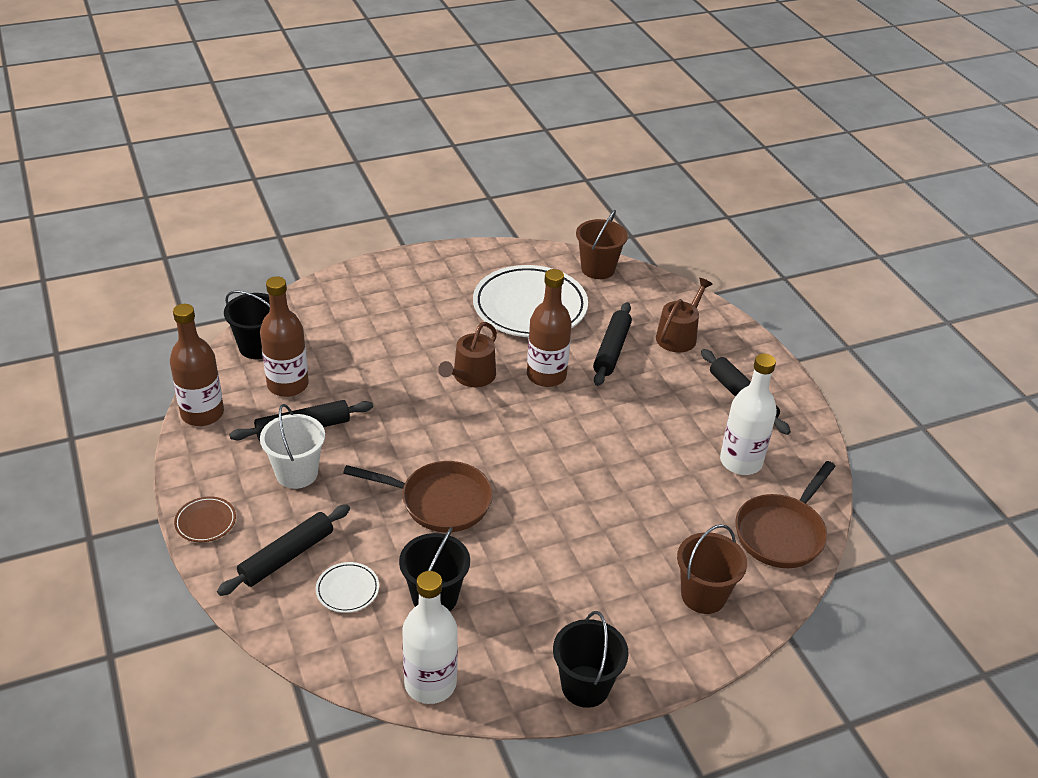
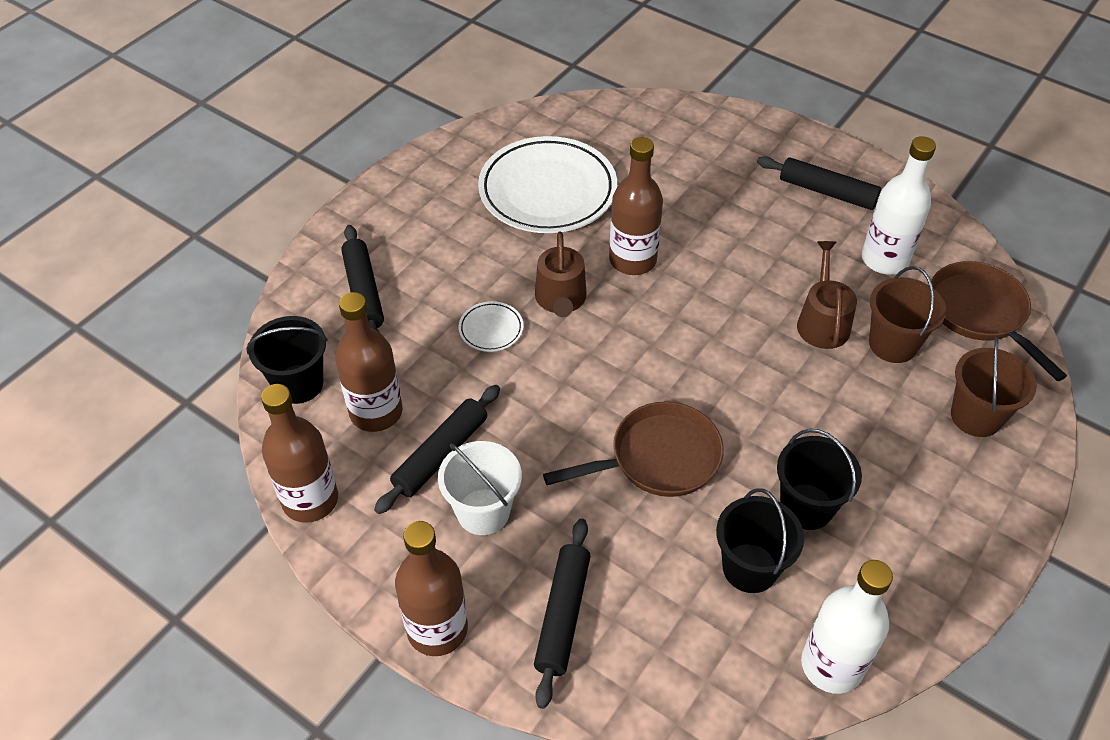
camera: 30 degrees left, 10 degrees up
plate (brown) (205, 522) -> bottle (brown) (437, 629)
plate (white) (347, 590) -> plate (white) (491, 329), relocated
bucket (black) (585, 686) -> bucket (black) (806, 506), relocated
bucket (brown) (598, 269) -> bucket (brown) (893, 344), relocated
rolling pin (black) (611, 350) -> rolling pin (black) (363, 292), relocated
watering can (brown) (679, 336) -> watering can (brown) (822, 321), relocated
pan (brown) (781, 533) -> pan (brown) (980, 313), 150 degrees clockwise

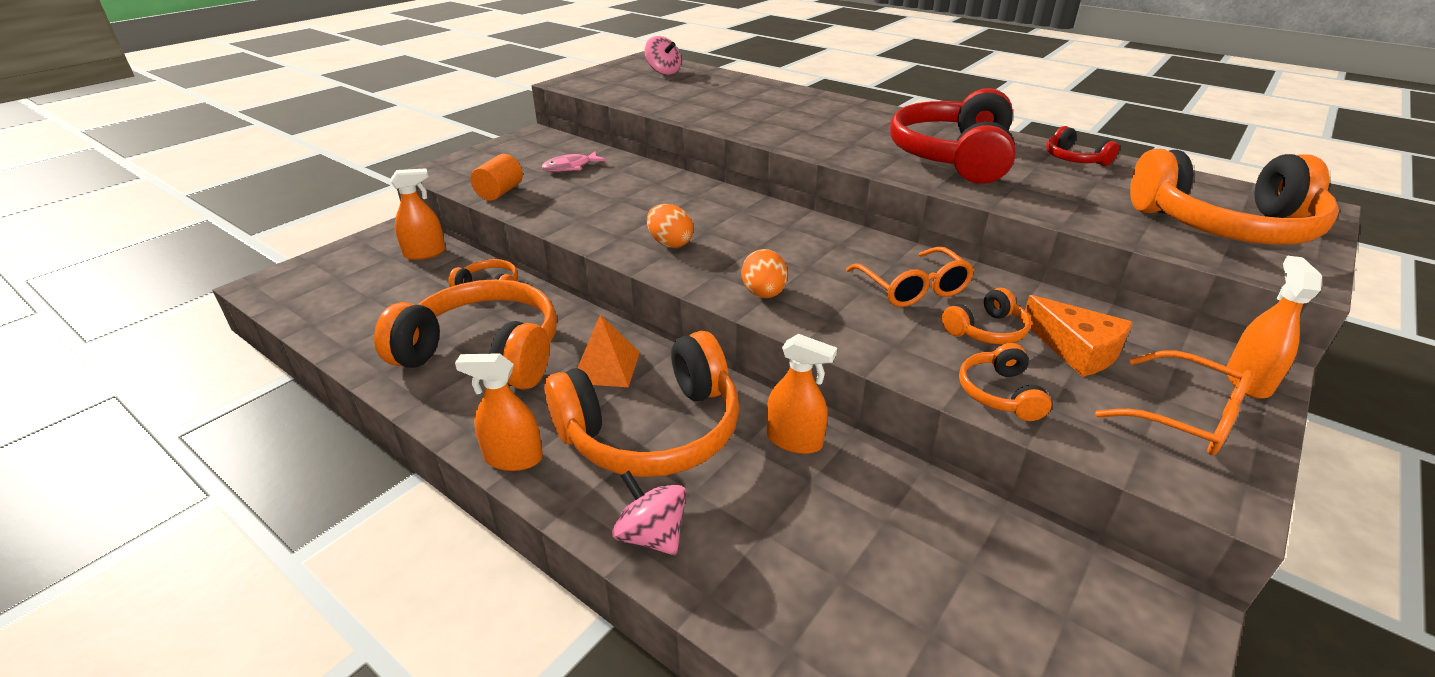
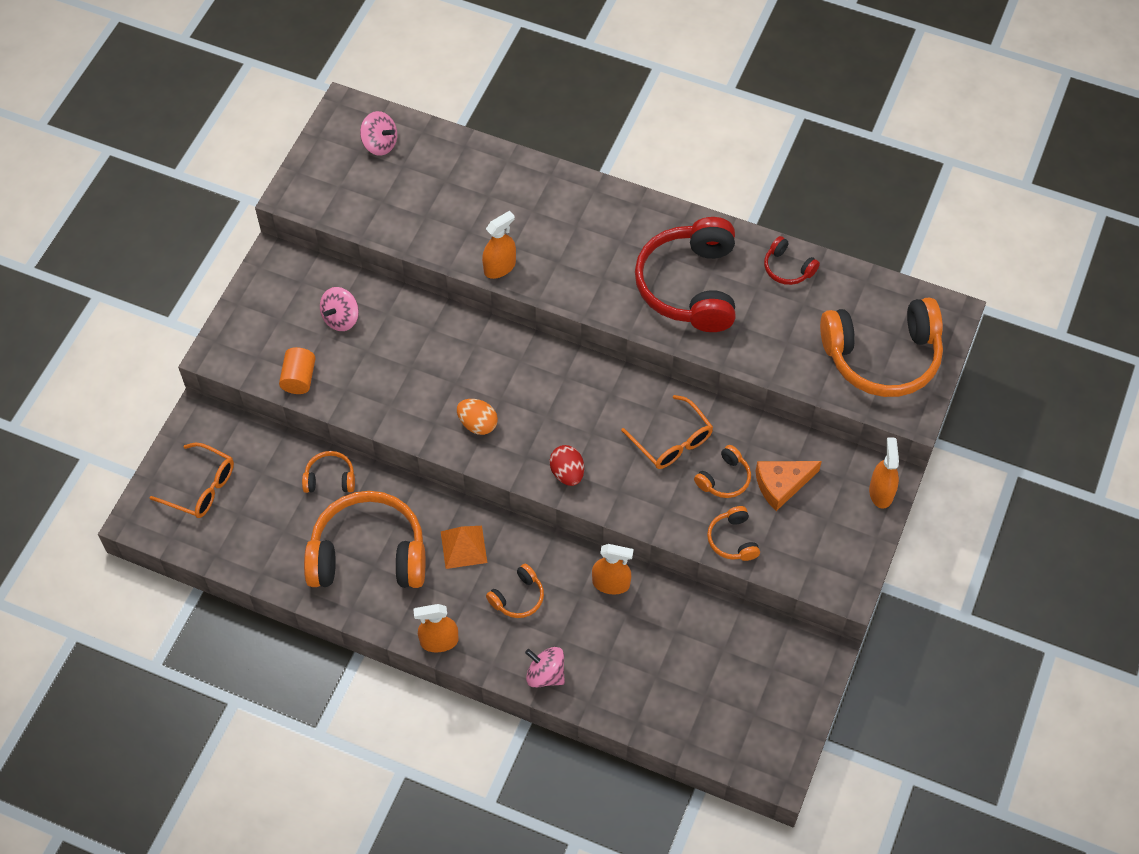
camera: 15 degrees left, 25 degrees up
spray bottle (orange) (425, 253) -> spray bottle (orange) (500, 267), relocated
fish (pink) (570, 167) -> spinning top (pink) (341, 318)
headphones (orange) (652, 430) -> headphones (orange) (518, 597), x0.45
egg (orange) (764, 294) -> egg (red) (567, 473)
cheese (orange) (1076, 349) -> cheese (orange) (781, 485), 120 degrees clockwise
glasses (orange) (1185, 417) -> glasses (orange) (202, 487), relocated

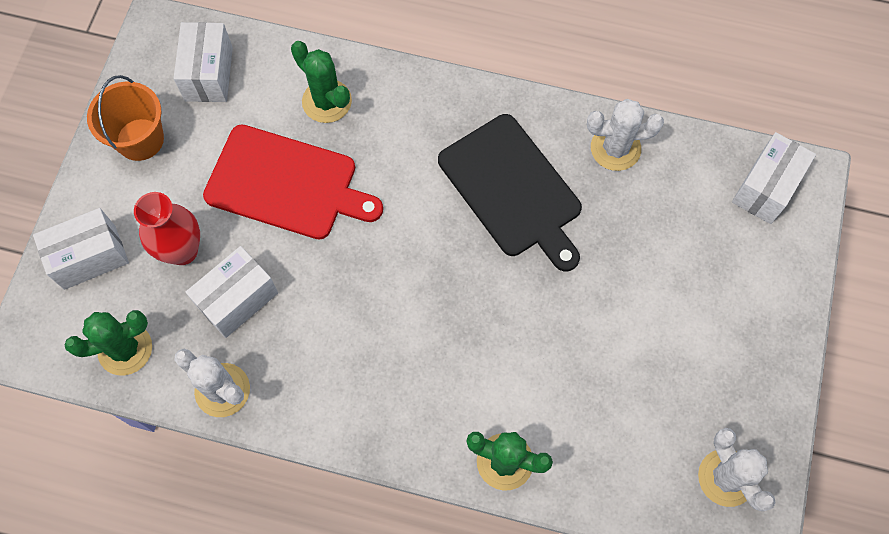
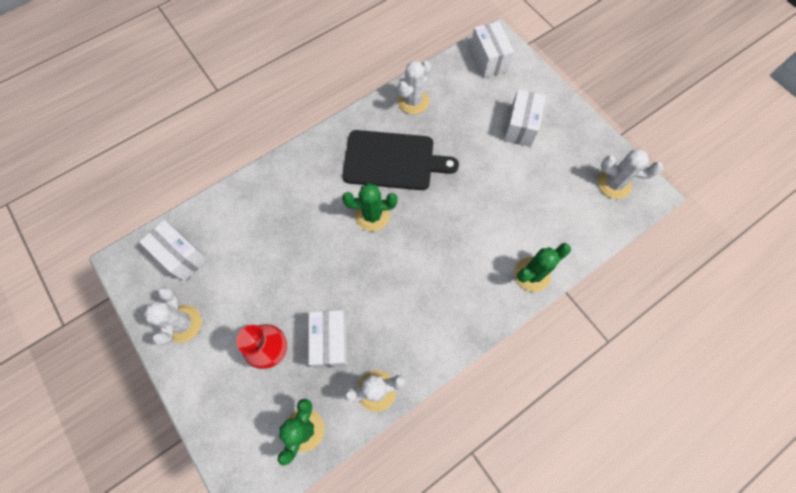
camera: 50 degrees left, 0 degrees up
box (white) (90, 257) -> box (white) (520, 127), relocated
bucket (orange) (140, 139) -> cactus (white) (183, 323)
cutting board (red) (286, 184) -> none
cactus (green) (327, 101) -> cactus (green) (372, 215), relocated

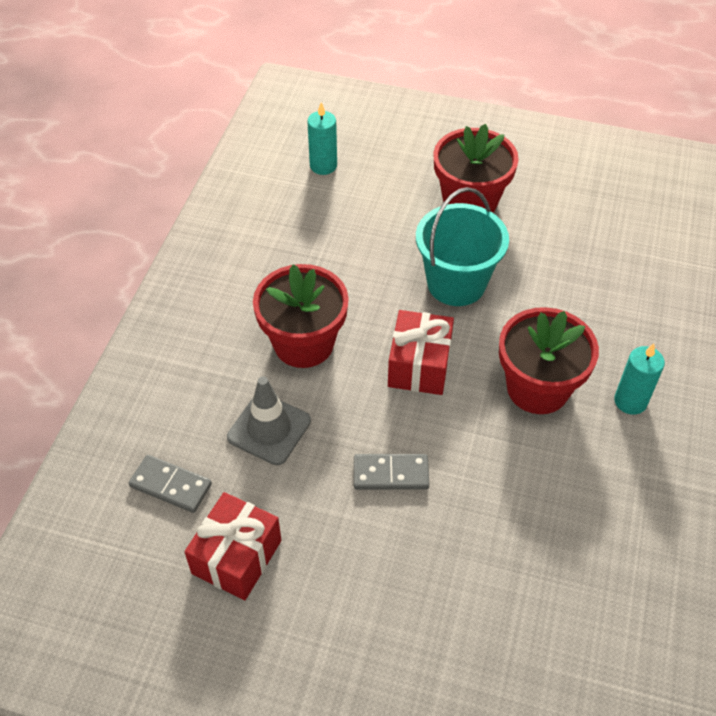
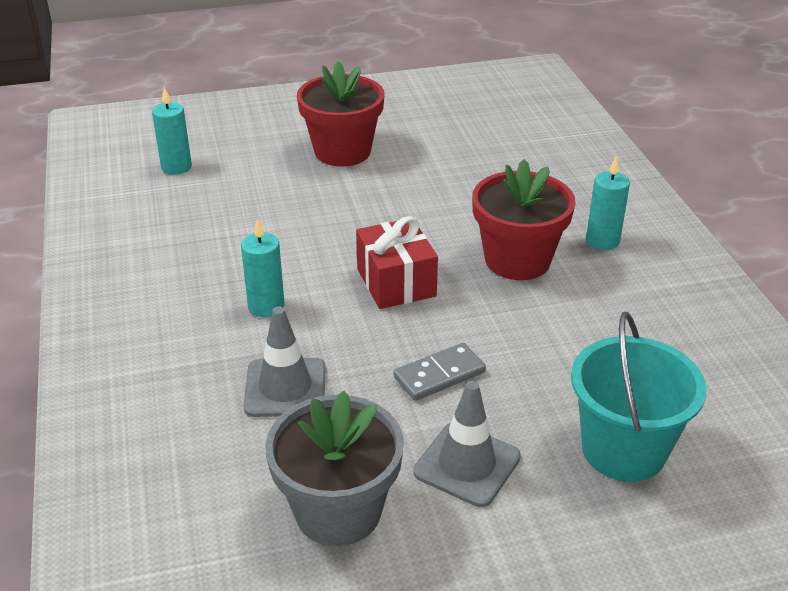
camera: 30 degrees left, 15 degrees down
domino (grey) (171, 485) -> none
gift (red) (237, 557) -> flower pot (grey) (338, 511)
flower pot (red) (303, 343) -> candle (turquoise) (266, 306)
bucket (turquoise) (456, 283) -> bucket (turquoise) (623, 450), relocated
none -> traffic cone (grey) (467, 464)

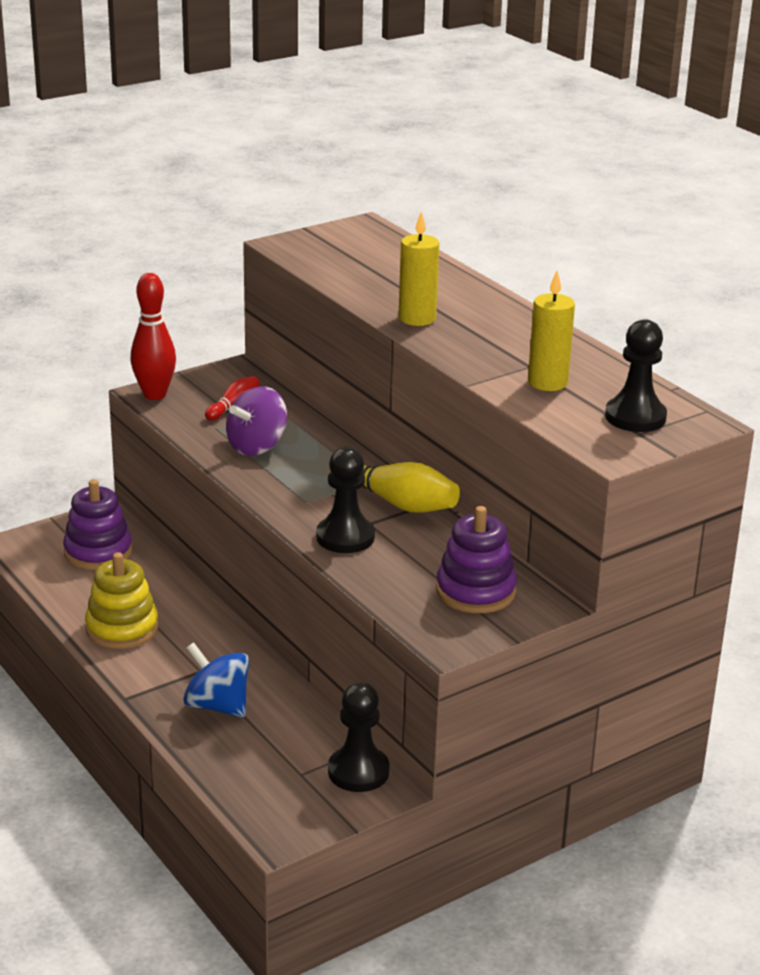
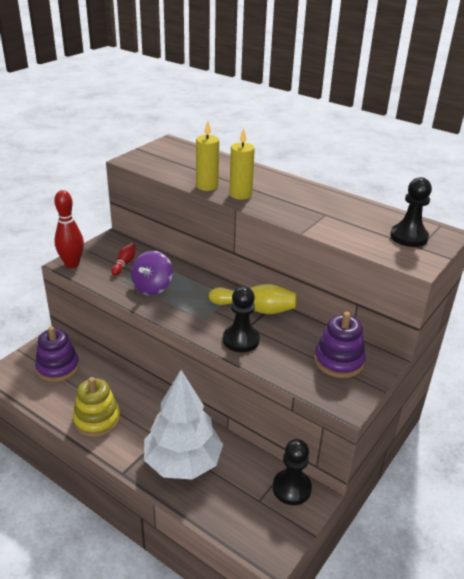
camera: 20 degrees left, 5 degrees up
spinning top (blue) (217, 705) -> tree (white) (183, 462)
candle (yellow) (547, 382) -> candle (yellow) (207, 186), relocated

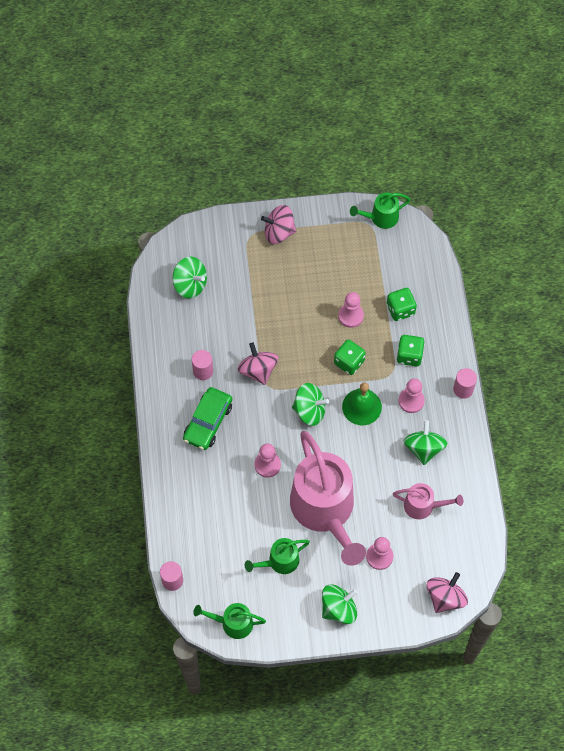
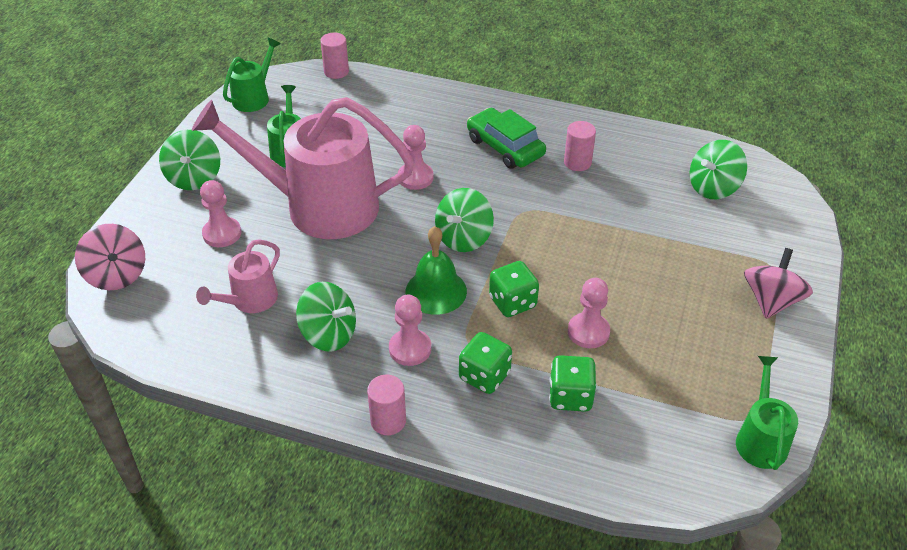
camera: 115 degrees right, 20 degrees down
spinning top (pink) (258, 370) -> none

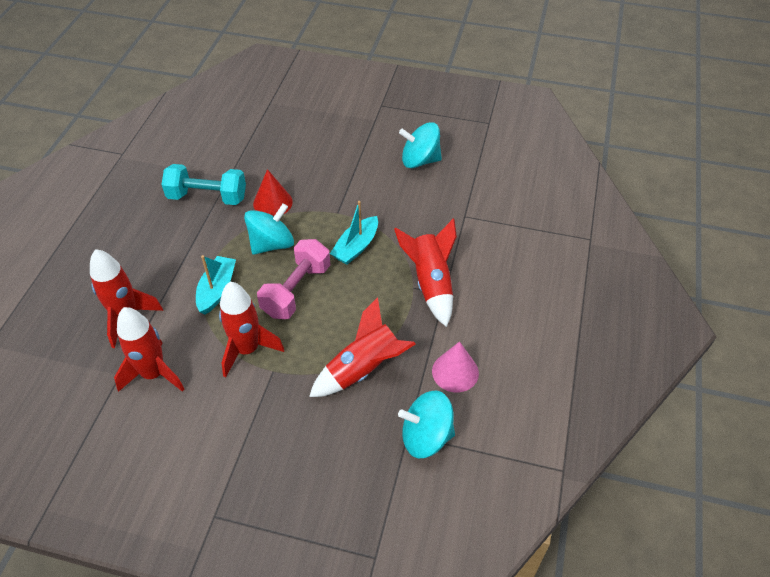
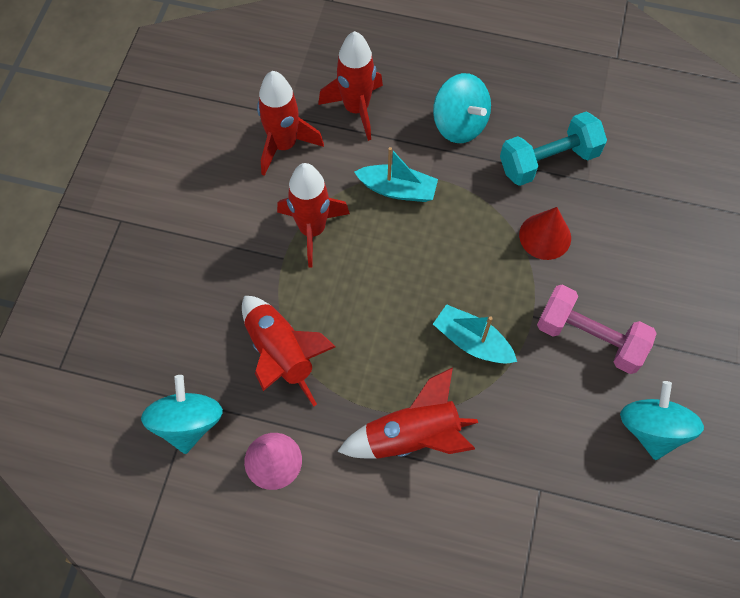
camera: 90 degrees right, 15 degrees up
dumbbell (turquoise) (207, 197) -> dumbbell (turquoise) (548, 161), 60 degrees clockwise
spinning top (turquoise) (272, 244) -> spinning top (turquoise) (459, 124), relocated
dumbbell (pink) (296, 290) -> dumbbell (pink) (589, 338), relocated

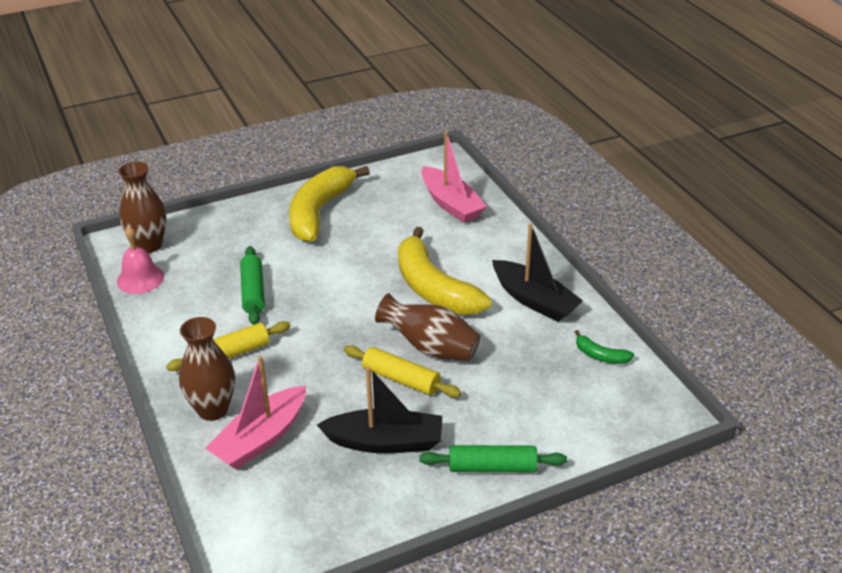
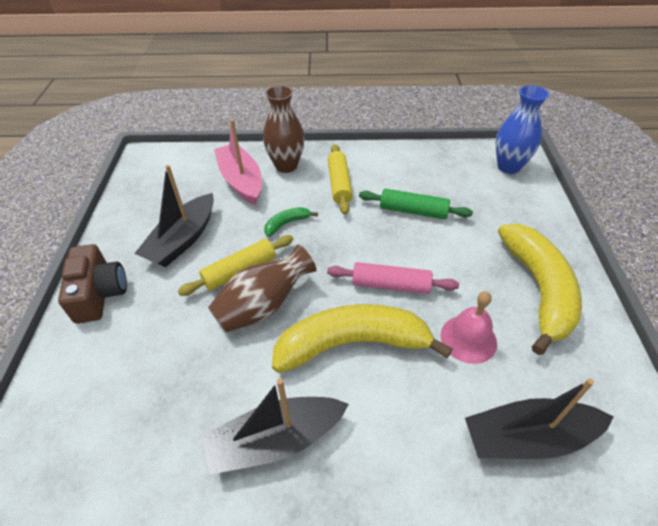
camera: 115 degrees right, 10 degrees up
bell (pink) (140, 279) -> bell (pink) (468, 339), relocated
vase (brown) (149, 245) -> vase (blue) (508, 167)
banana (yellow) (319, 212) -> banana (yellow) (538, 289), 45 degrees clockwise
rolling pin (green) (492, 467) -> camera (brown) (99, 293)
boat (pink) (451, 204) -> boat (black) (528, 438)
banana (green) (600, 356) -> banana (green) (287, 224), relocated
none -> rolling pin (pink) (391, 285)

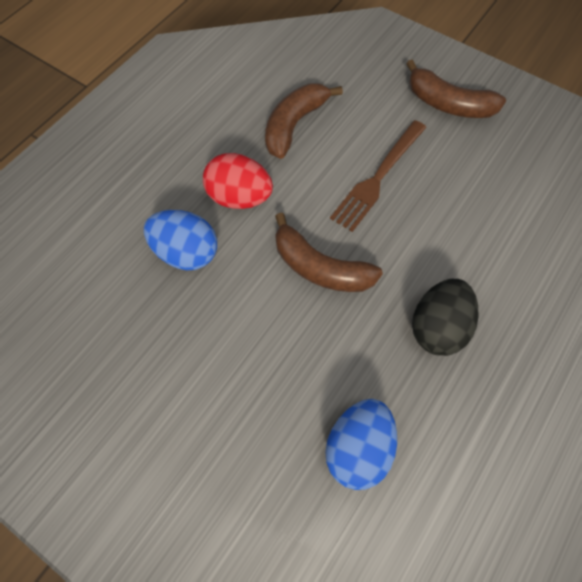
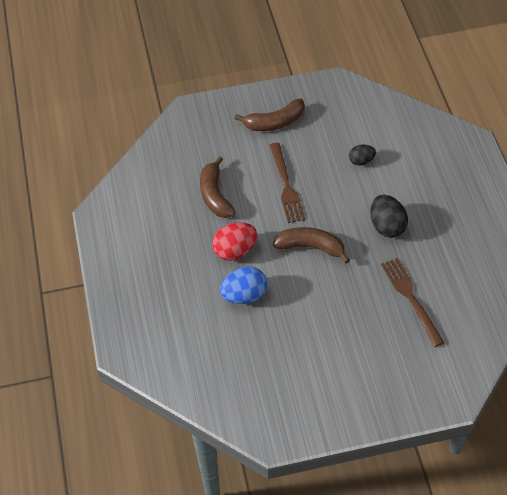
camera: 45 degrees left, 10 degrees down
banana (brown) (320, 268) -> banana (brown) (311, 247), 150 degrees counterclockwise
egg (blue) (358, 449) -> fork (brown) (411, 298)
none -> egg (black) (361, 161)

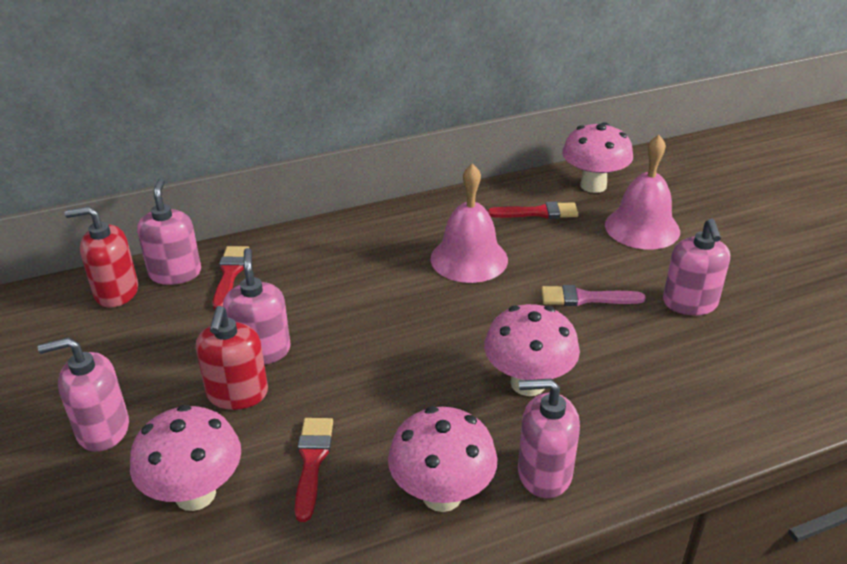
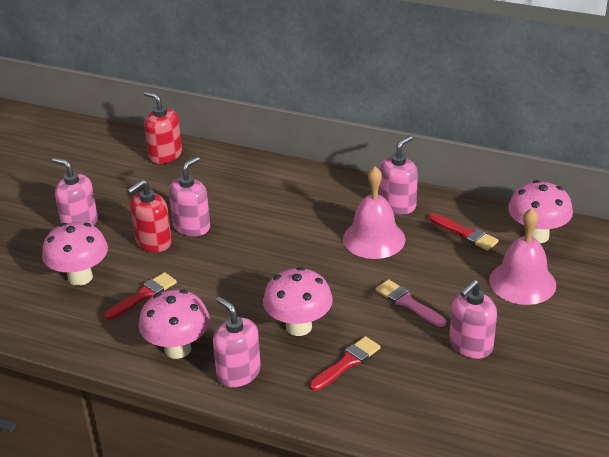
camera: 45 degrees right, 0 degrees up
soap dispenser (pink) (175, 273) -> soap dispenser (pink) (397, 205), relocated
brush (red) (230, 274) -> brush (red) (347, 363), relocated

